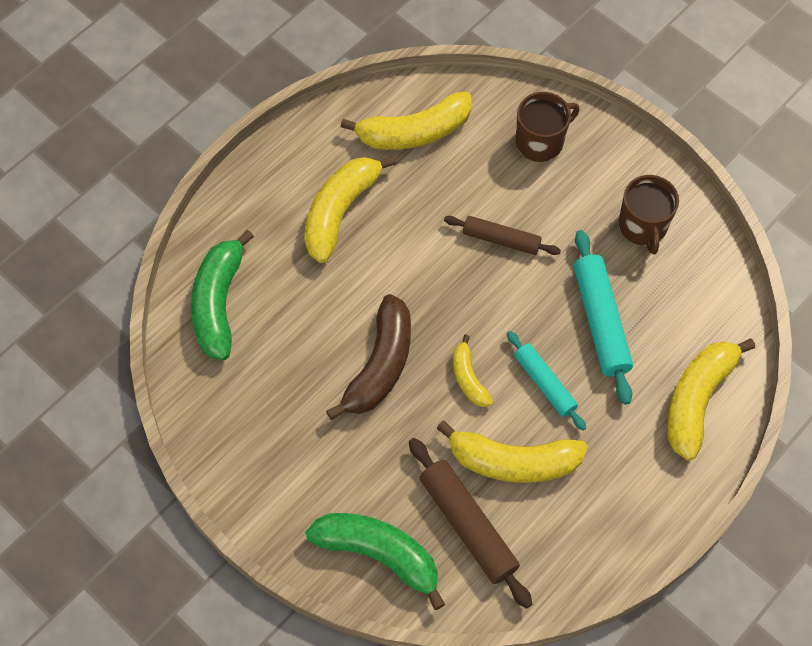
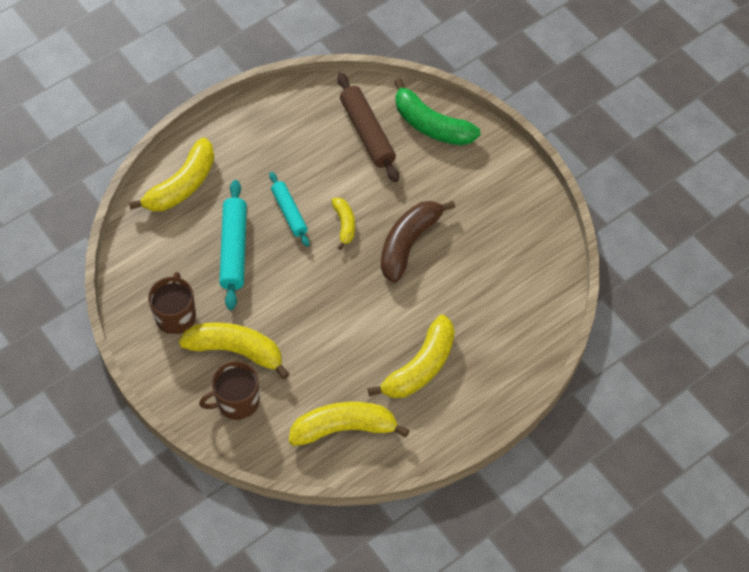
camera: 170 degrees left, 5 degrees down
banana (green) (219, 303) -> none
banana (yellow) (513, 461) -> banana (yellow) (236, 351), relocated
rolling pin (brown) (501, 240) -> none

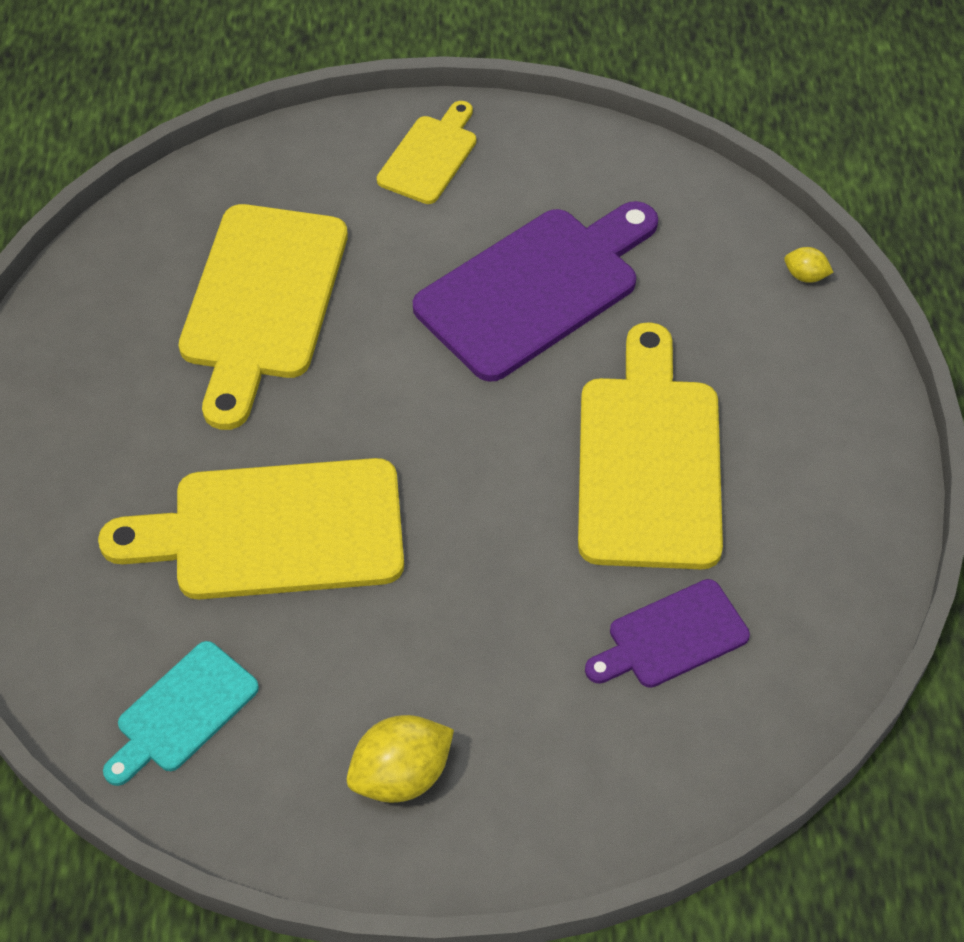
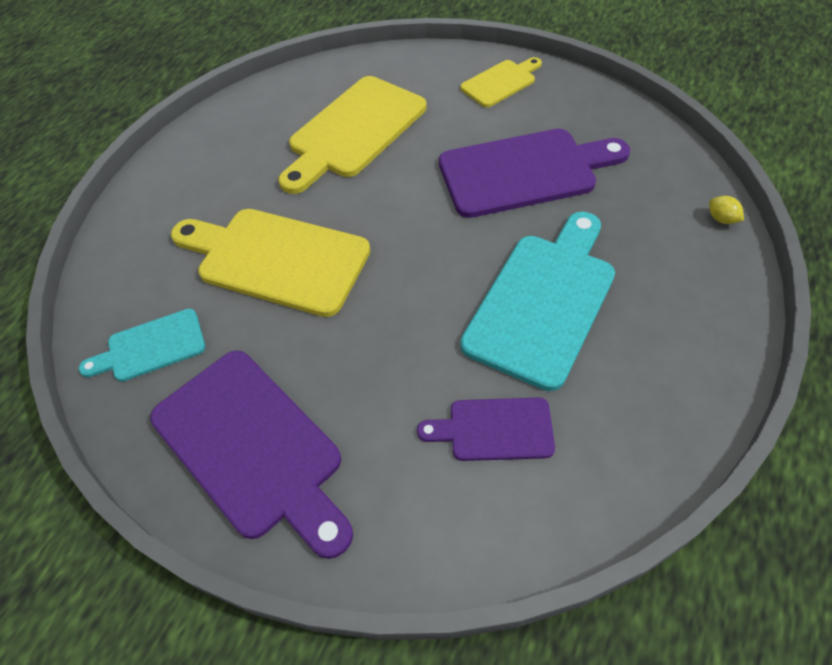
camera: 30 degrees right, 0 degrees up
lemon (yellow) (401, 775) -> cutting board (purple) (251, 447)
cutting board (yellow) (649, 461) -> cutting board (turquoise) (543, 302)

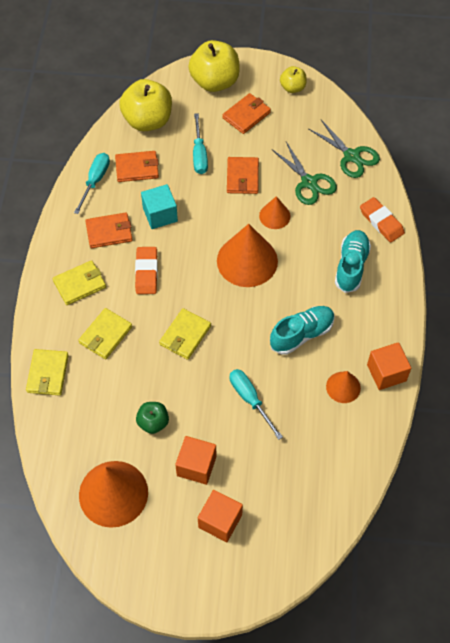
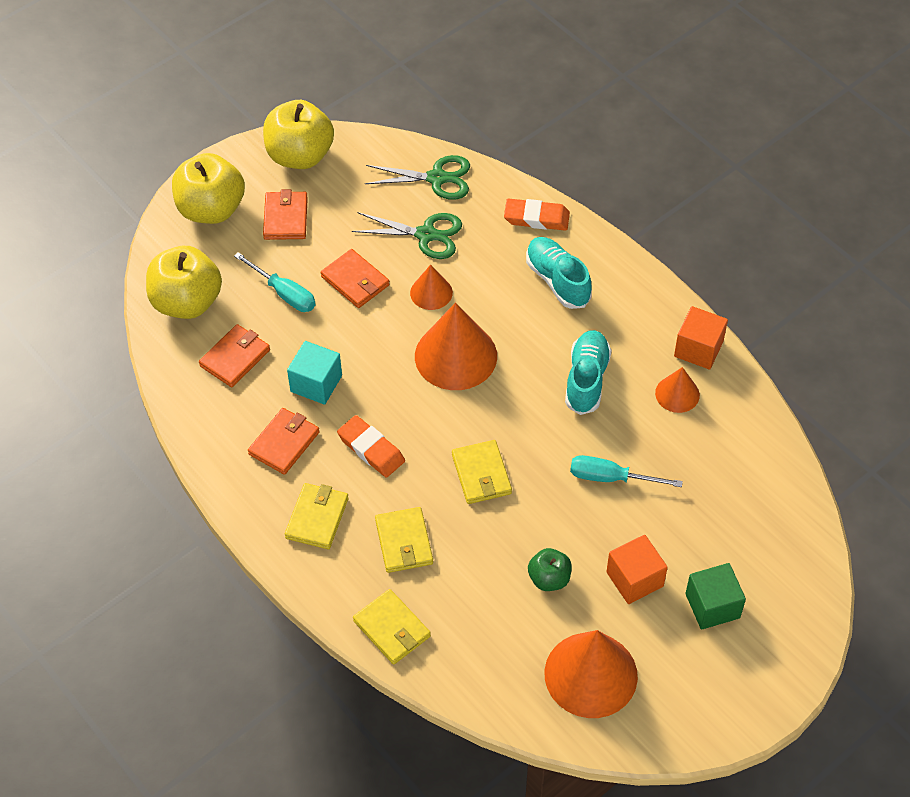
camera: 45 degrees left, 5 degrees down
screwdriver (turquoise) (95, 181) -> none
cube (orange) (220, 521) -> cube (green) (712, 606)
apple (yellow) (292, 87) -> apple (yellow) (300, 156), x1.90

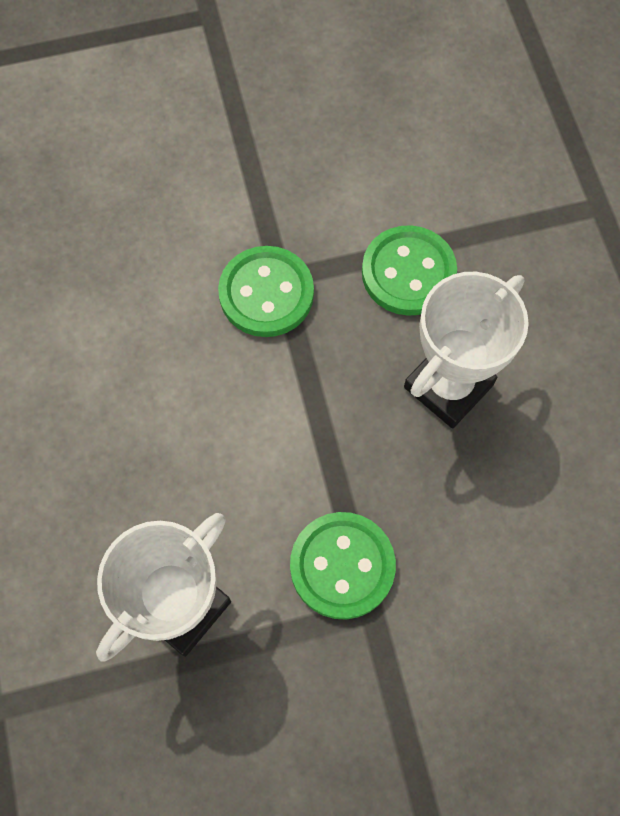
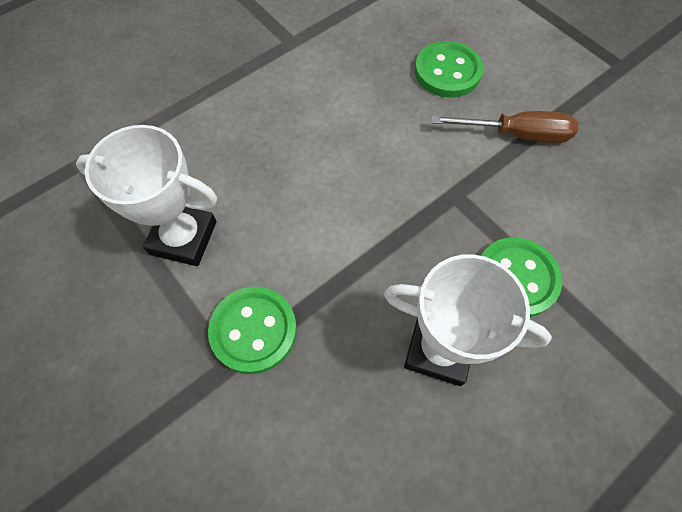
camera: 65 degrees right, 5 degrees down
button (green) (266, 293) -> button (green) (447, 72), relocated
none -> screwdriver (brown) (516, 134)

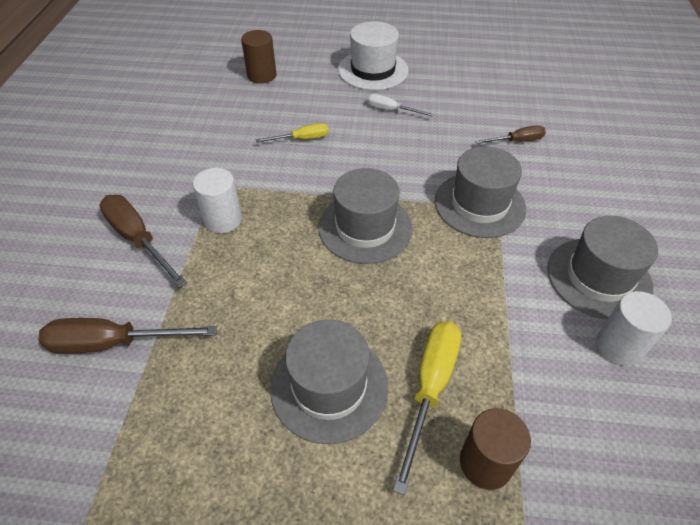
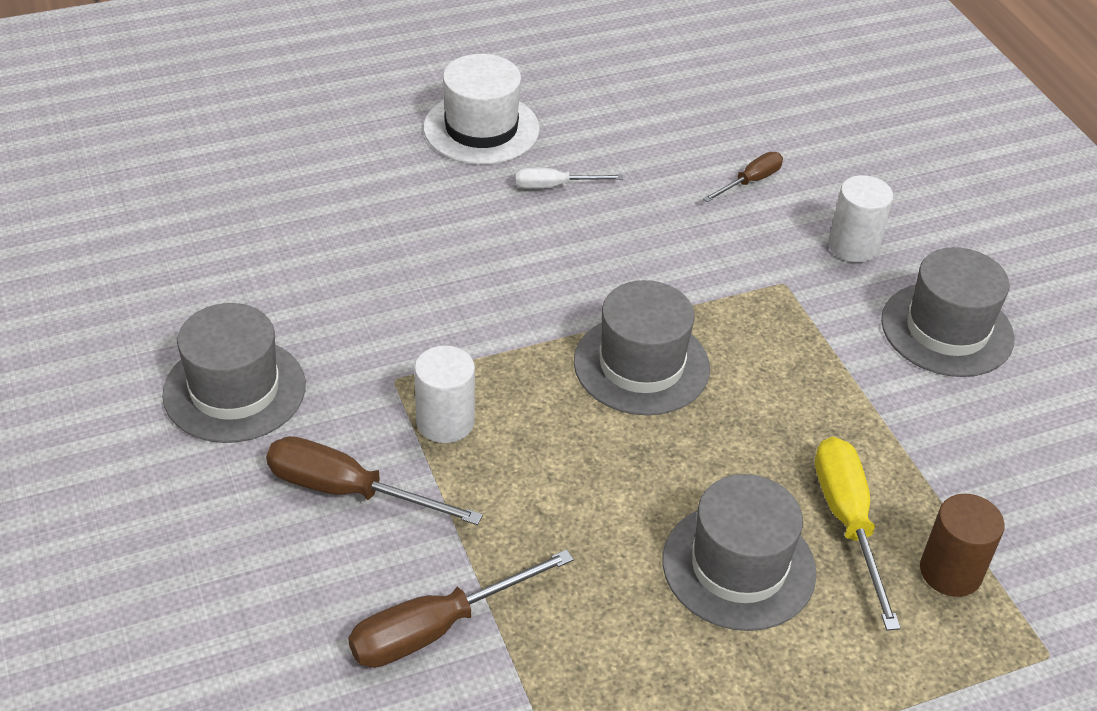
camera: 30 degrees left, 5 degrees down
cylinder (brown) (261, 75) -> none
screwdriver (yellow) (302, 139) -> none
hat (grey) (479, 204) -> hat (grey) (234, 390), relocated
cylinder (white) (619, 346) -> cylinder (white) (853, 246), relocated

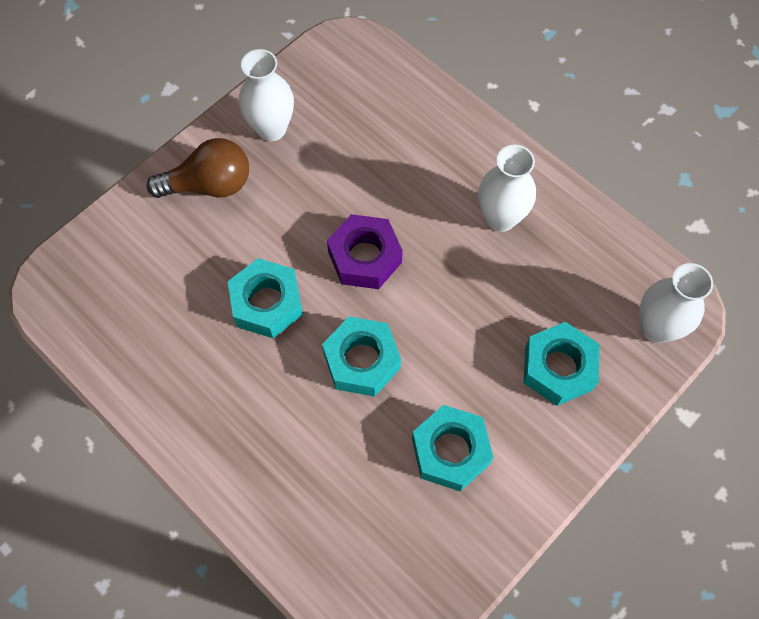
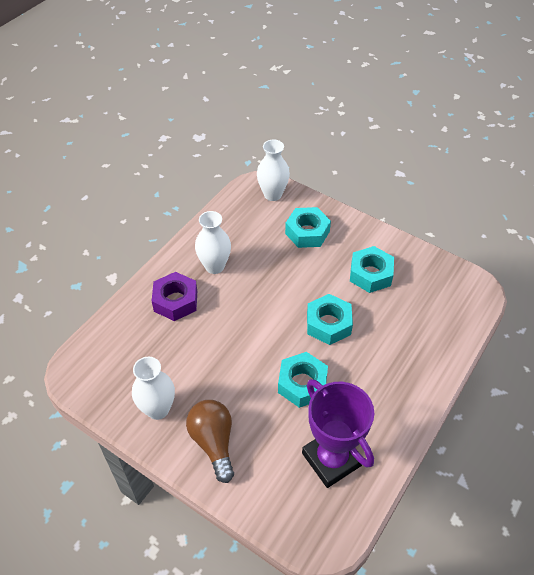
camera: 100 degrees left, 15 degrees down
nut (purple) (364, 257) -> nut (purple) (175, 301), relocated
none -> trophy (purple) (331, 459)

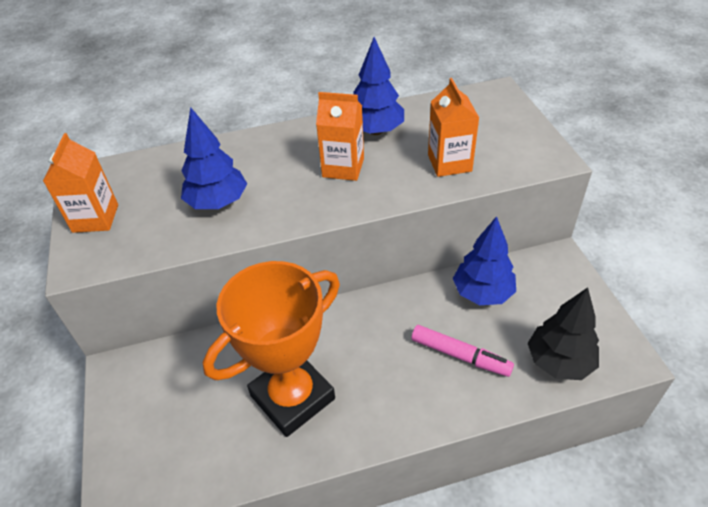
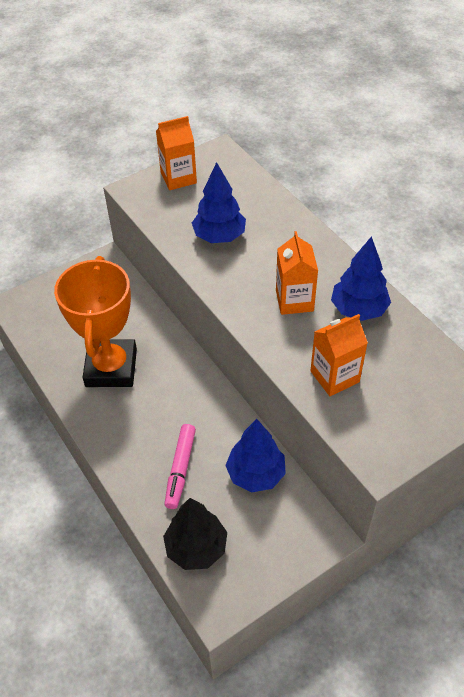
camera: 70 degrees right, 5 degrees up
trophy (orange) (292, 397) -> trophy (orange) (111, 368), 60 degrees clockwise

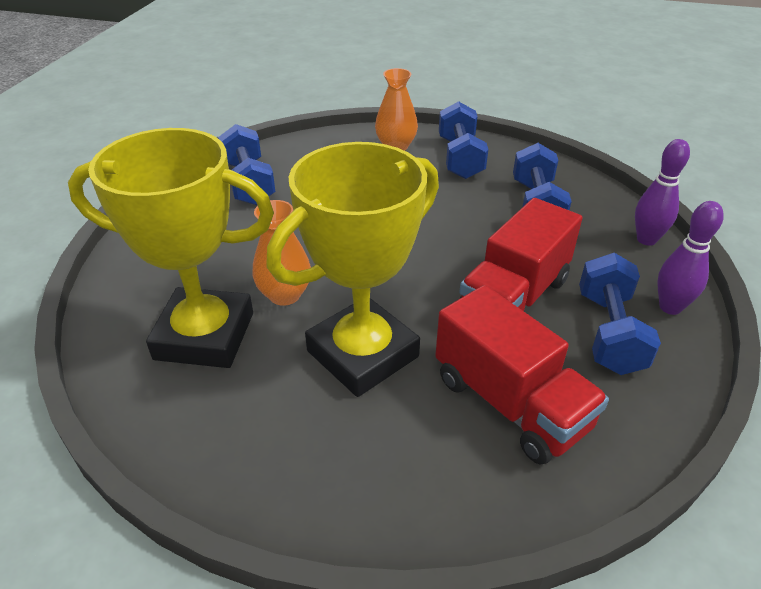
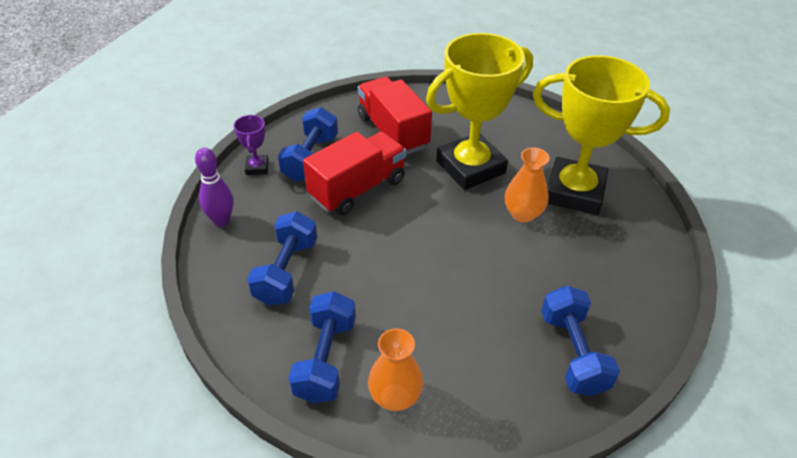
camera: 170 degrees left, 5 degrees up
bowling pin (purple) (670, 307) -> trophy (purple) (257, 167)

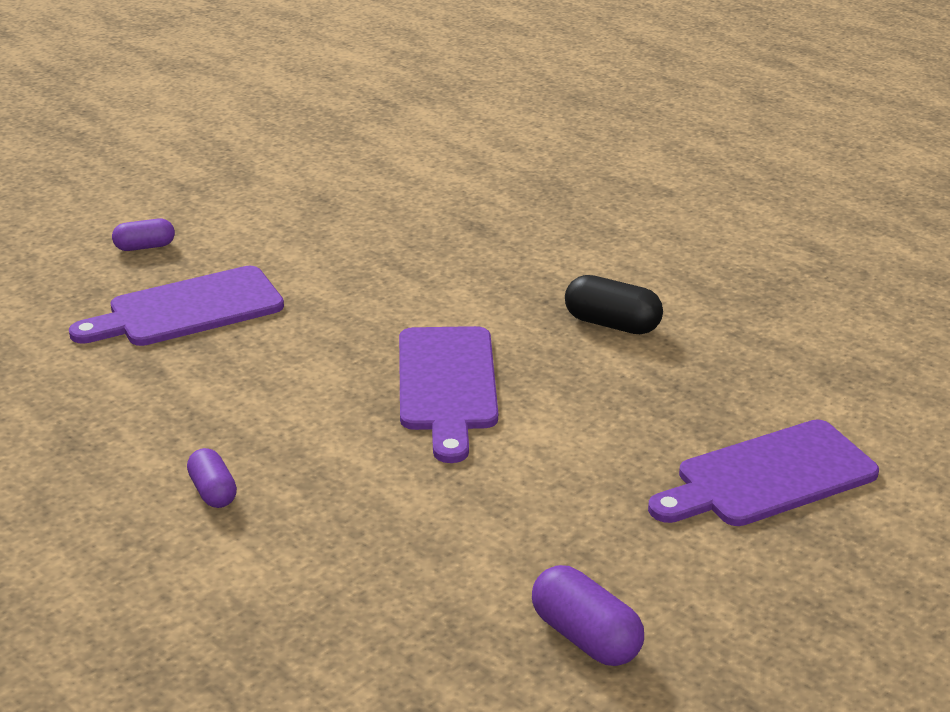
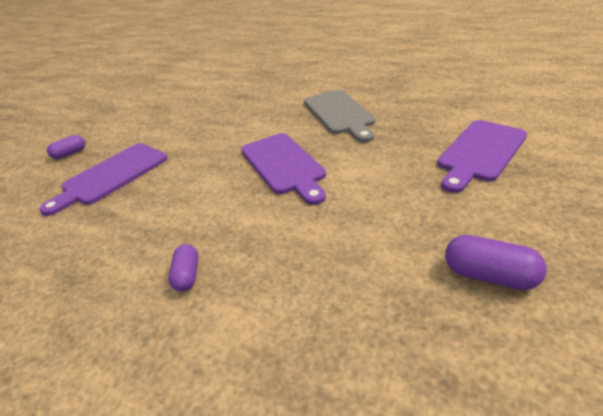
camera: 20 degrees left, 5 degrees up
capsule (purple) (213, 491) -> capsule (purple) (187, 275), 45 degrees clockwise
capsule (black) (612, 324) -> cutting board (grey) (339, 114)

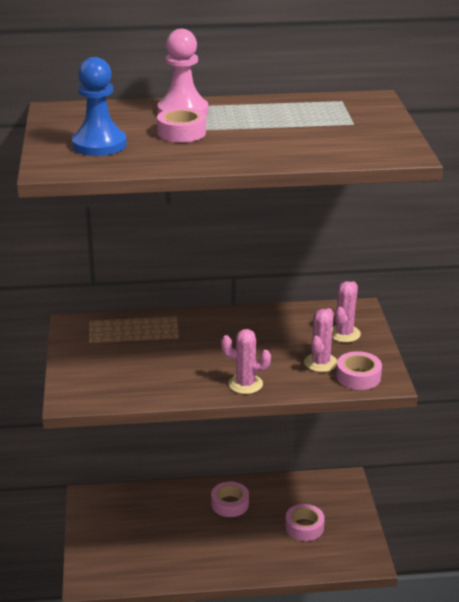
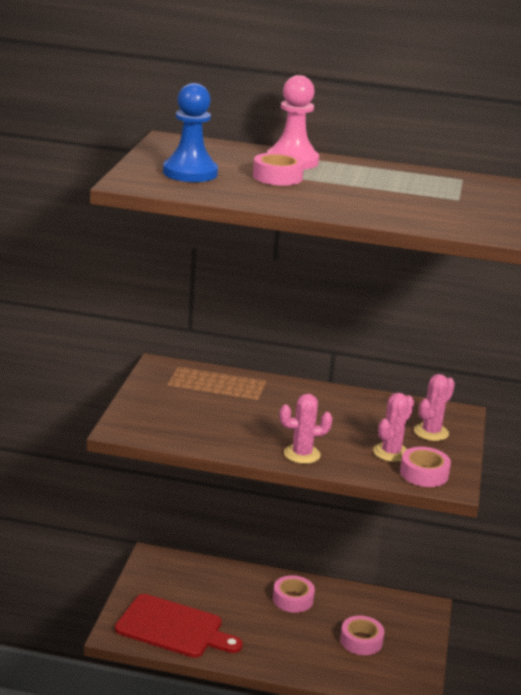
camera: 15 degrees right, 5 degrees down
cactus (pink) (245, 384) -> cactus (pink) (302, 454), 45 degrees counterclockwise
none -> cutting board (red) (173, 628)

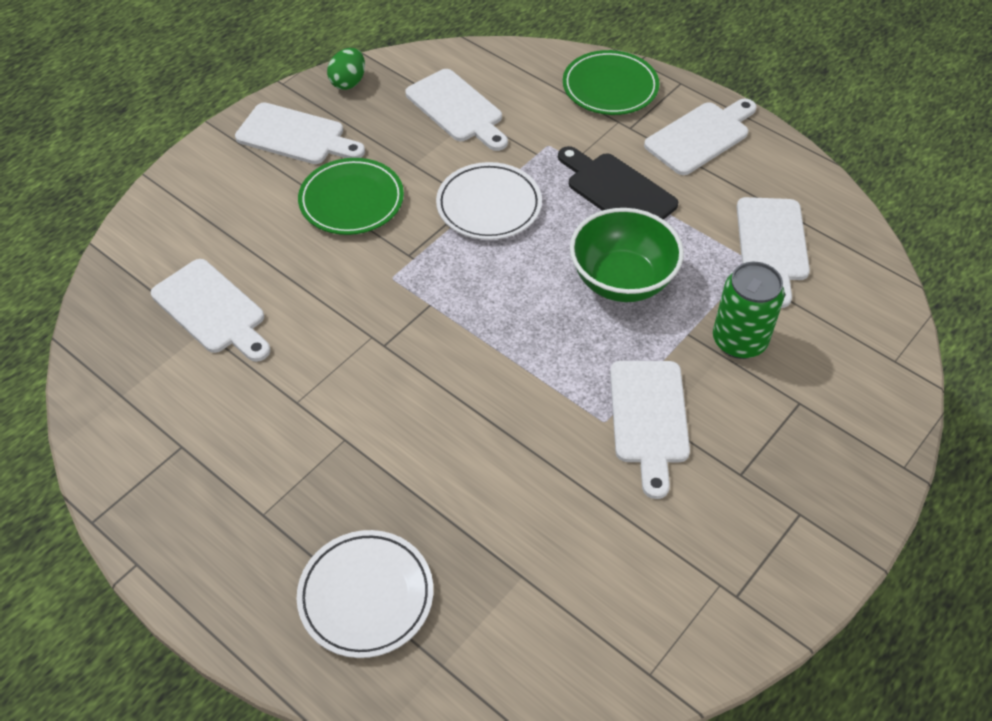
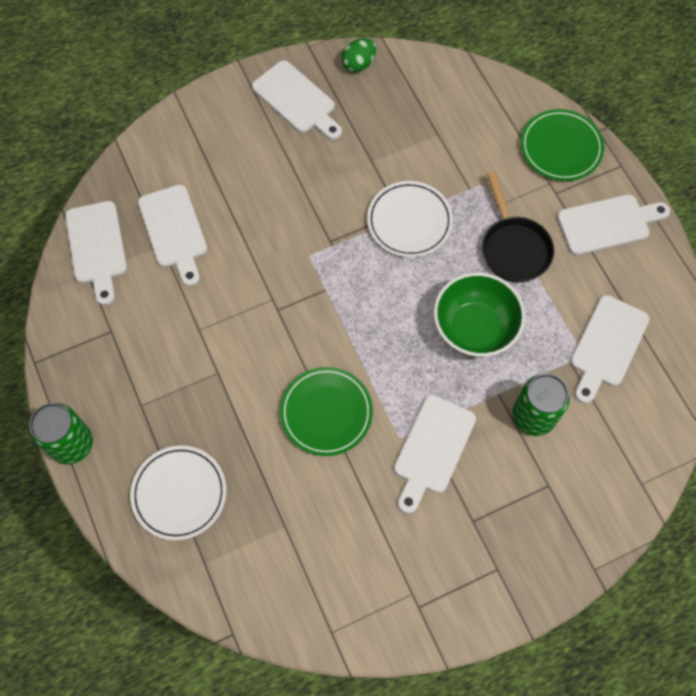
camera: 25 degrees right, 15 degrees up
plate (green) (351, 201) -> plate (green) (326, 412), relocated
cutting board (white) (457, 109) -> cutting board (white) (97, 247), relocated
cutting board (black) (617, 190) -> pan (black) (513, 248)
none -> can (green) (72, 444)

